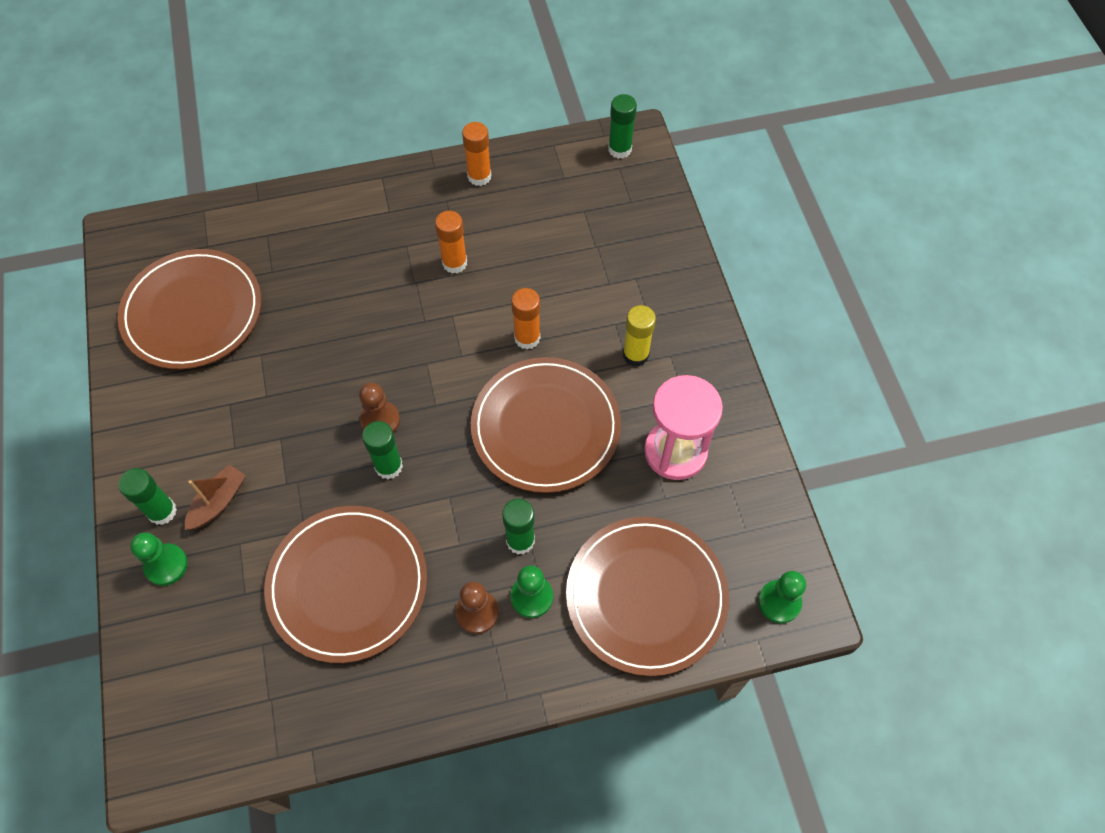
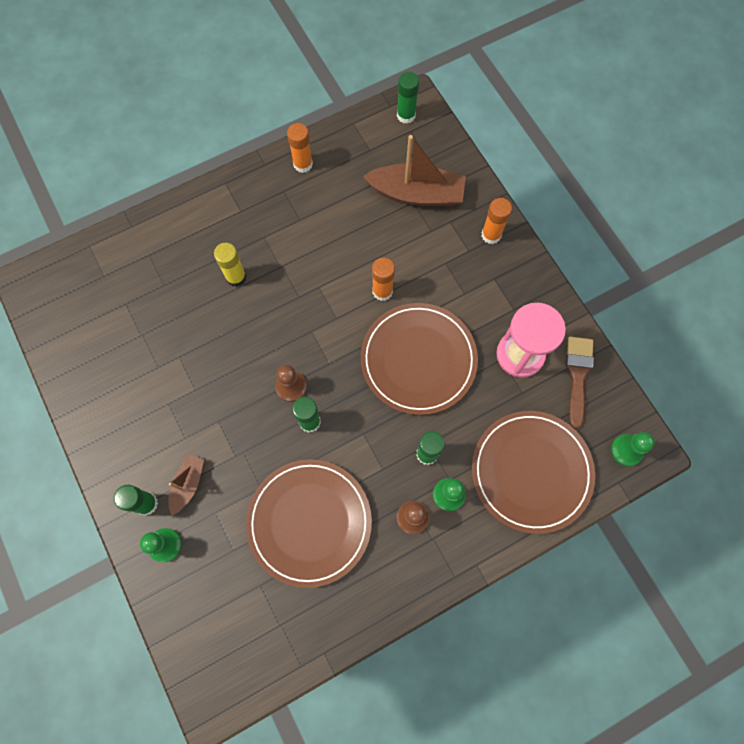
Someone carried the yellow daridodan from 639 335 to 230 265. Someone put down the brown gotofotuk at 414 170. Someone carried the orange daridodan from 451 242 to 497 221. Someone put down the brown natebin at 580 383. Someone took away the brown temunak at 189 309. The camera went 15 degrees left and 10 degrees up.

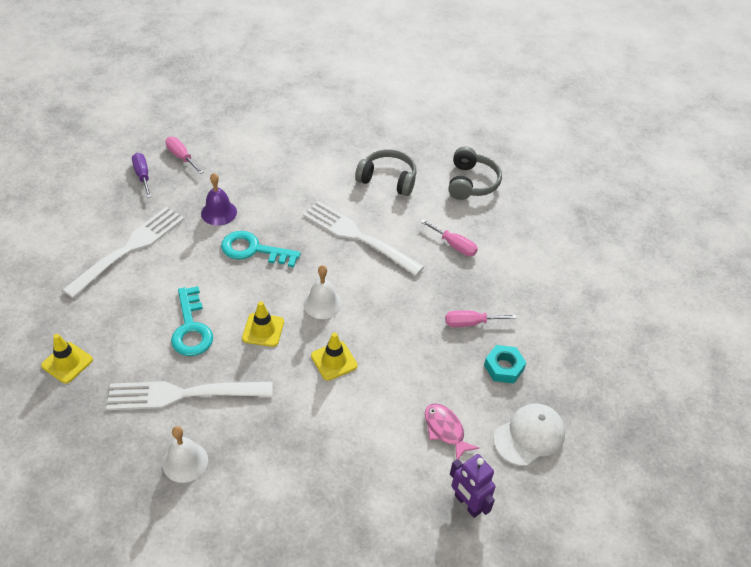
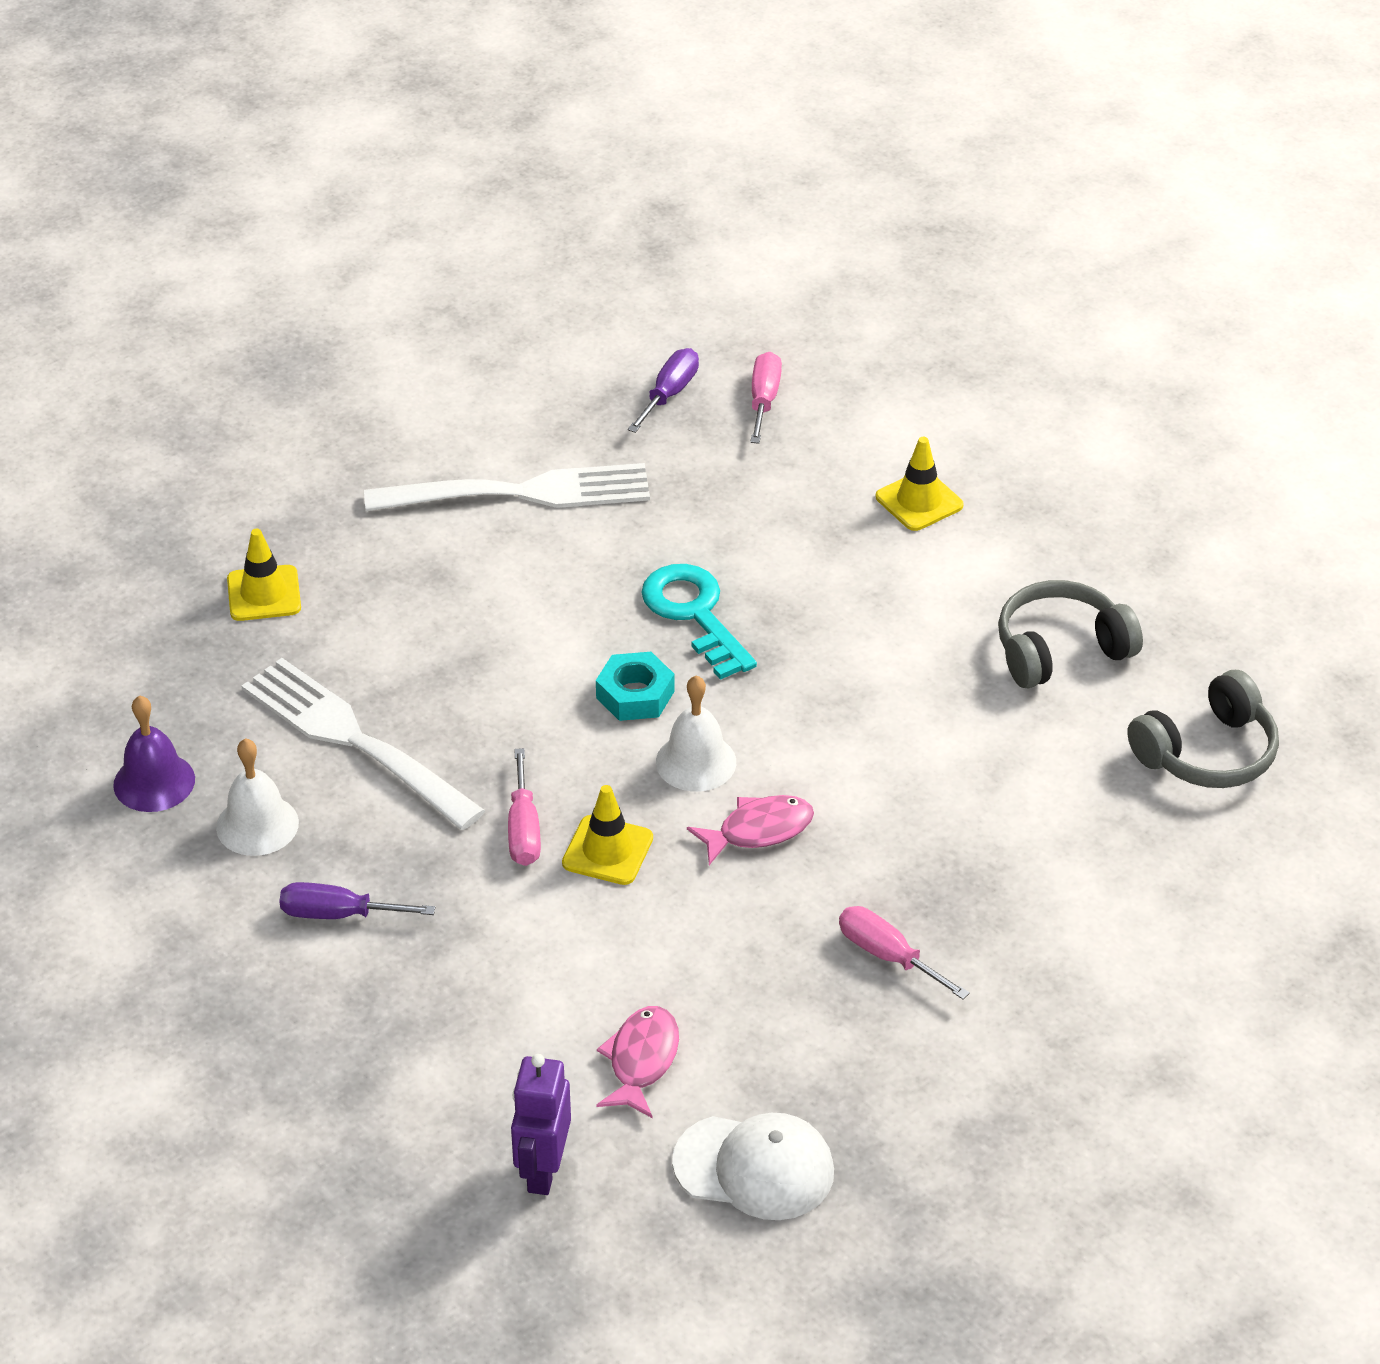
Someone carried the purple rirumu from 219 199 to 154 753. Someone put down the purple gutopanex at 357 900. Someone carried the pink gutopanex from 449 237 to 524 807. Someone carried the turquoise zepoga from 505 364 to 635 686. Someone put down the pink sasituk at 750 830. Someone carried the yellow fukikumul from 263 324 to 919 484. Someone rotated the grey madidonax at 386 172 by 90 degrees counterclockwise. Someone took away the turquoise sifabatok at 192 321. Someone took away the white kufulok at 363 238. The camera went 50 degrees right and 5 degrees down.

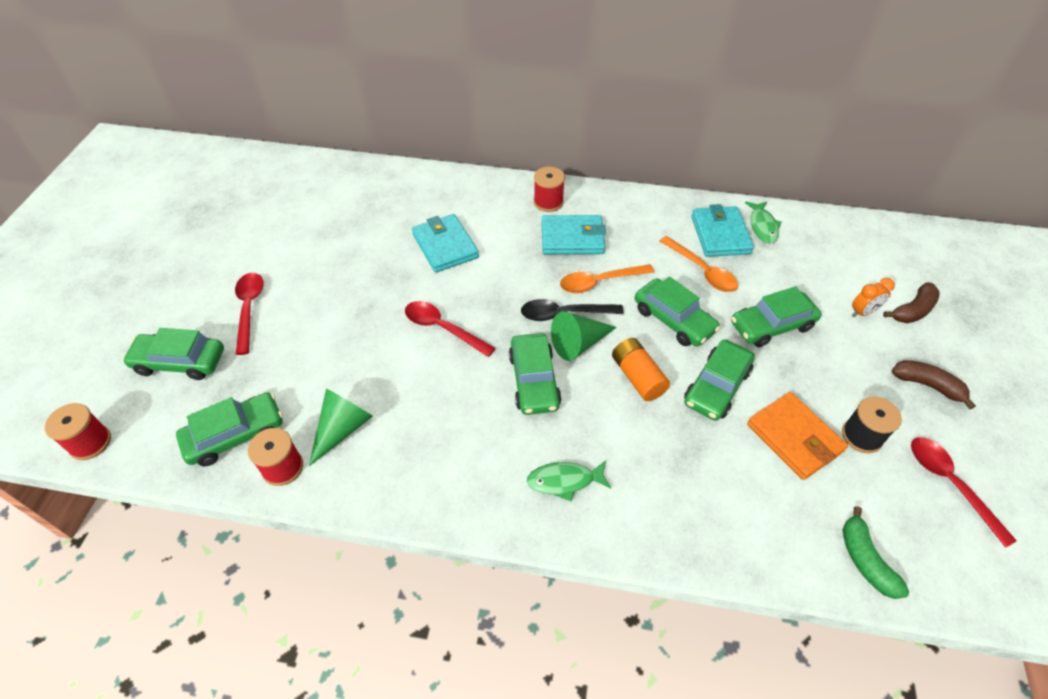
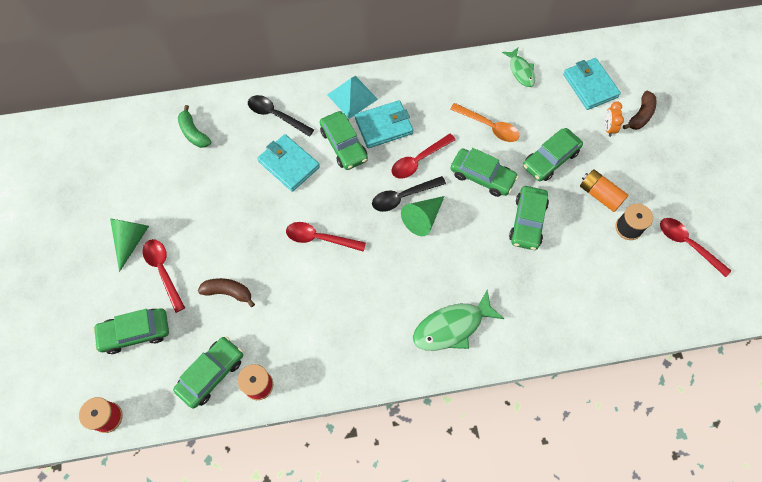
Someone carried the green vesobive from 341 427 to 129 245. Someone carried the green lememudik from 876 552 to 194 126. Someone carried the brown lememudik from 934 384 to 226 292. Someone put down the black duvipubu at 281 116. Someone carried the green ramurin from 535 374 to 344 140. Someone swapped the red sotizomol at 549 189 for the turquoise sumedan at 352 97. Someone repainted the orange duvipubu at 607 278, which became the red duvipubu at 424 156. Someone scaled the green sasituk at 569 480 by 1.62. Someone carried the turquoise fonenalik from 722 230 to 592 84. Someone carried the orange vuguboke from 641 369 to 604 190. Someone rotated the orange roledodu at 873 297 by 135 degrees clockwise. Someone took away the orange fonenalik at 797 436. The camera went 20 degrees left and 15 degrees up.

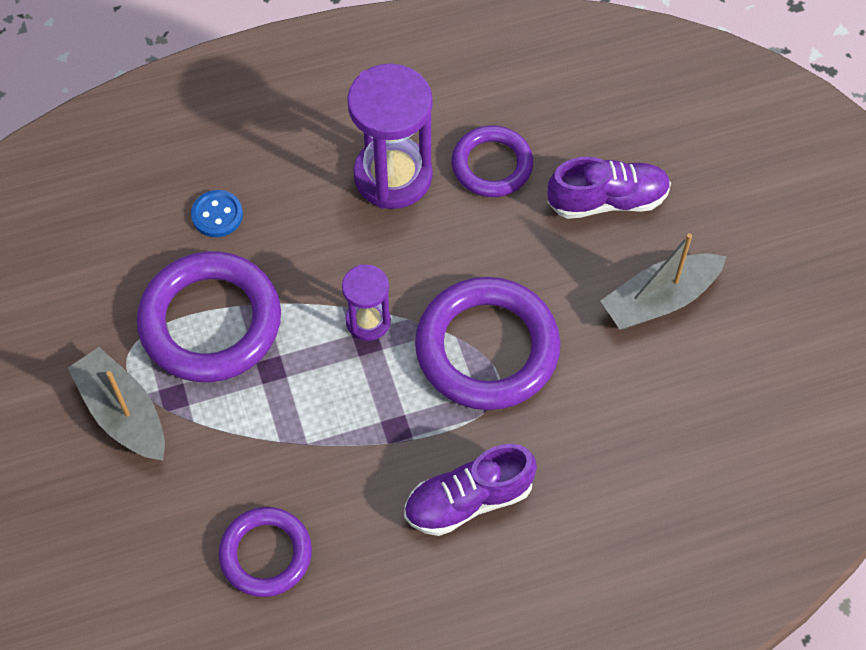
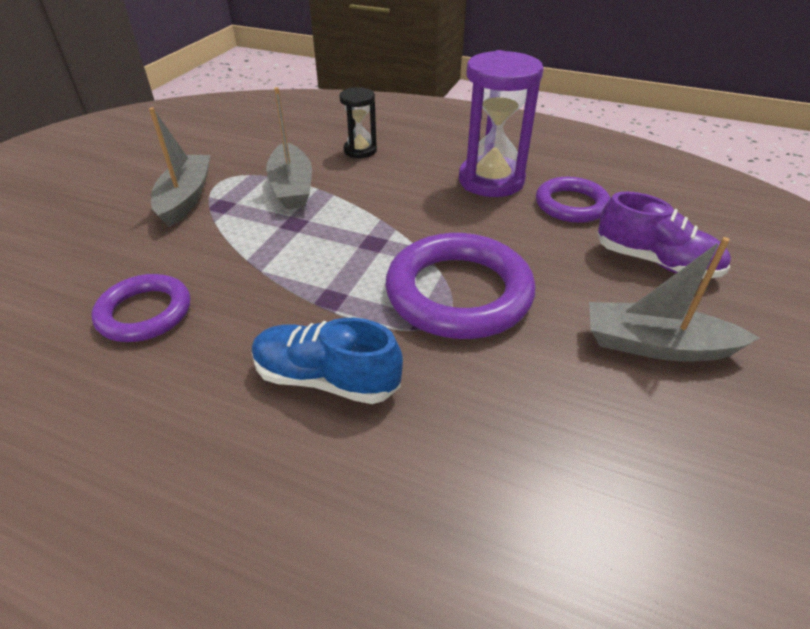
Someone repainted the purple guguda at 470 490, which became the blue guguda at 327 361. Someone swapped the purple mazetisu at 209 316 for the grey gotofotuk at 289 148. Someone swapped the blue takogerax at 217 213 for the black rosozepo at 358 122. Someone took away the purple rosozepo at 366 302. The camera went 40 degrees right and 20 degrees down.

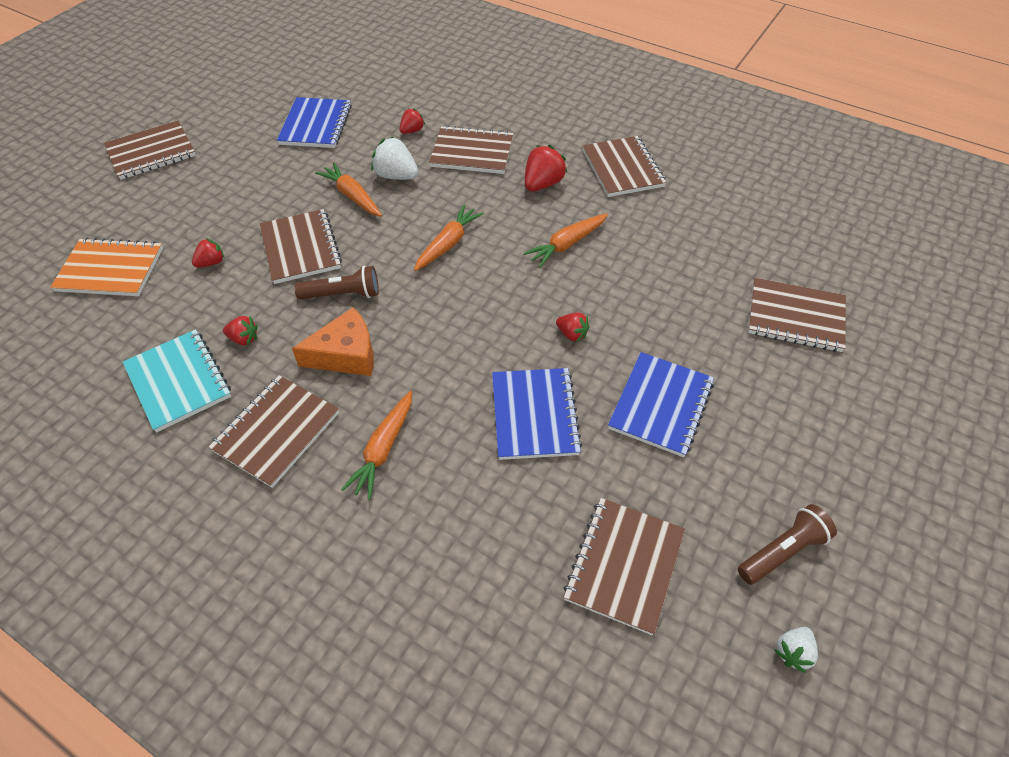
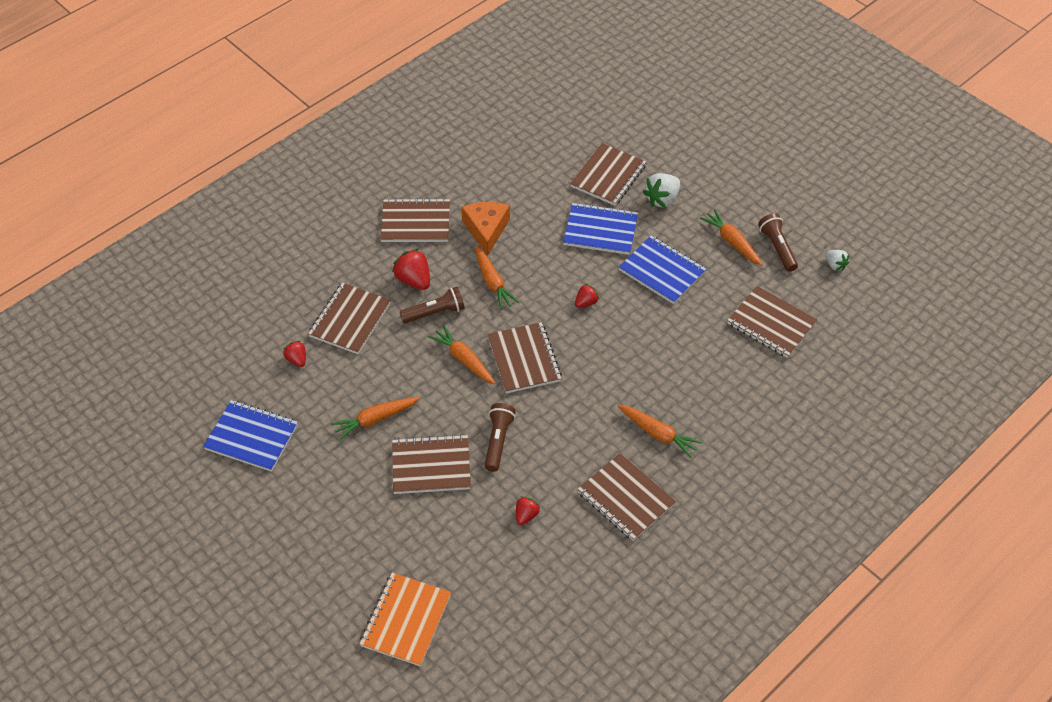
Someone put down the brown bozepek at 432 305. Someone carried the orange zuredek from 333 341 to 485 229. Someone carried the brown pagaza from 150 150 to 524 358. Someone carried the blue pagaza from 537 414 to 600 228. Someone carried the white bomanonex from 394 158 to 661 190. Someone put down the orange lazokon at 731 237. Someone took away the turquoise pagaza at 177 381. Someone took away the red bomanonex at 208 253. The camera went 75 degrees left and 0 degrees up.

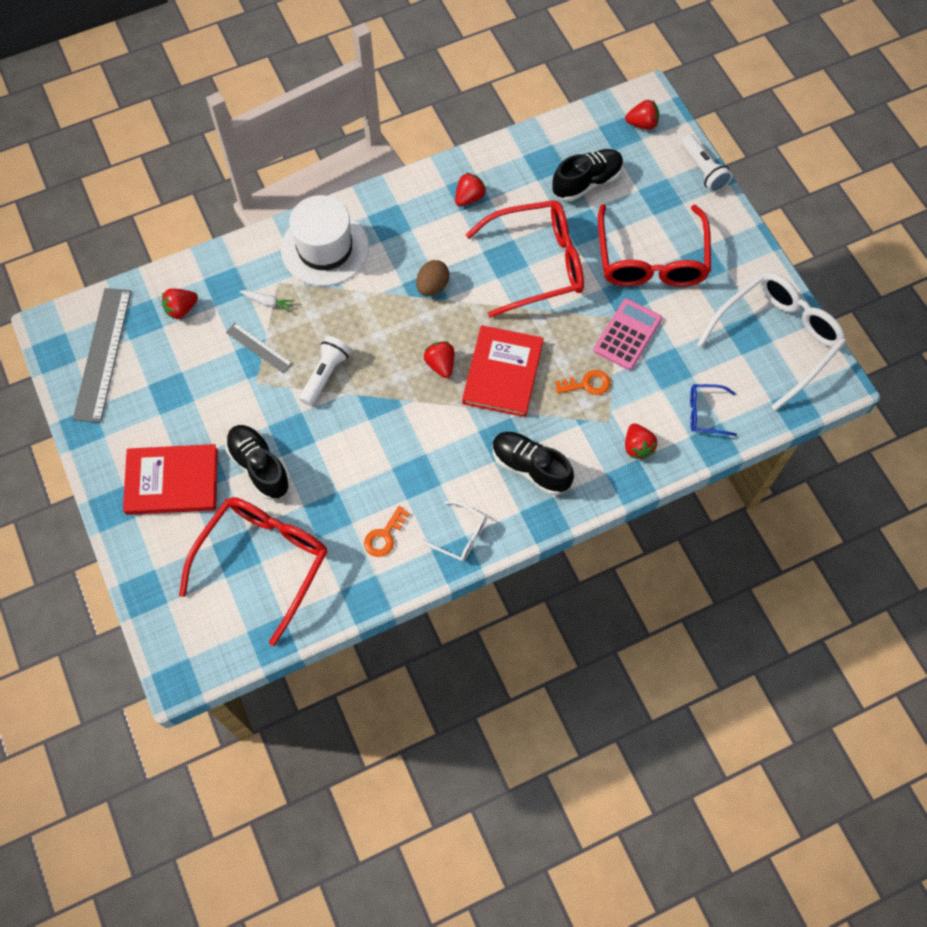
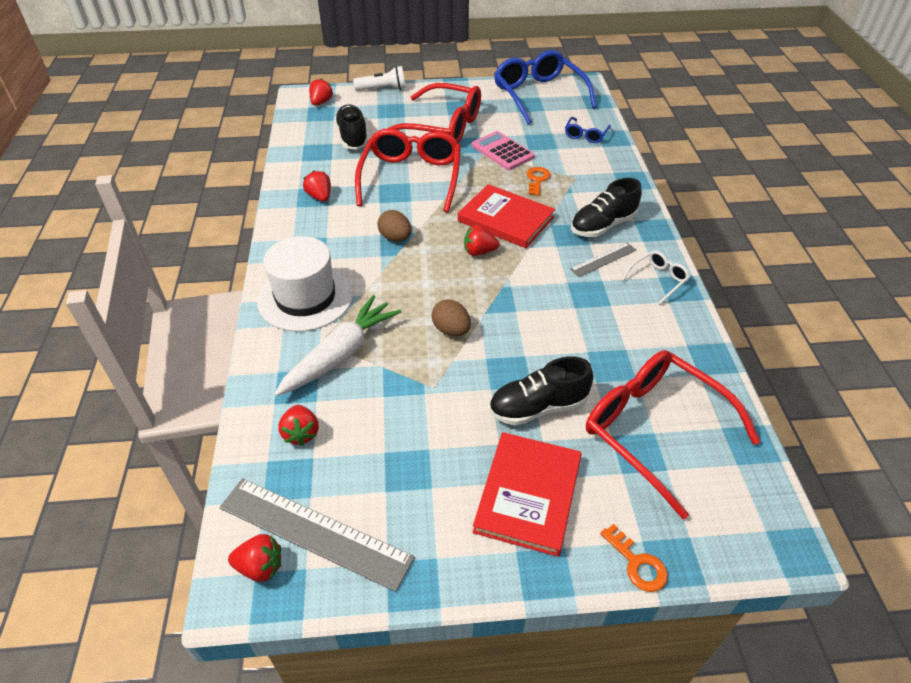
Someone carried the red bomanonex from 641 441 to 254 558. Someone scaled the white lazokon at 267 301 by 2.39. Someone swapped the white bozepek at 325 371 for the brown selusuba at 451 317. Someone repainted the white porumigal at 771 342, which became the blue porumigal at 545 87. Someone carried the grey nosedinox from 259 348 to 603 260. Someone carried the orange sifabatok from 387 531 to 634 558. The camera went 70 degrees left and 20 degrees down.

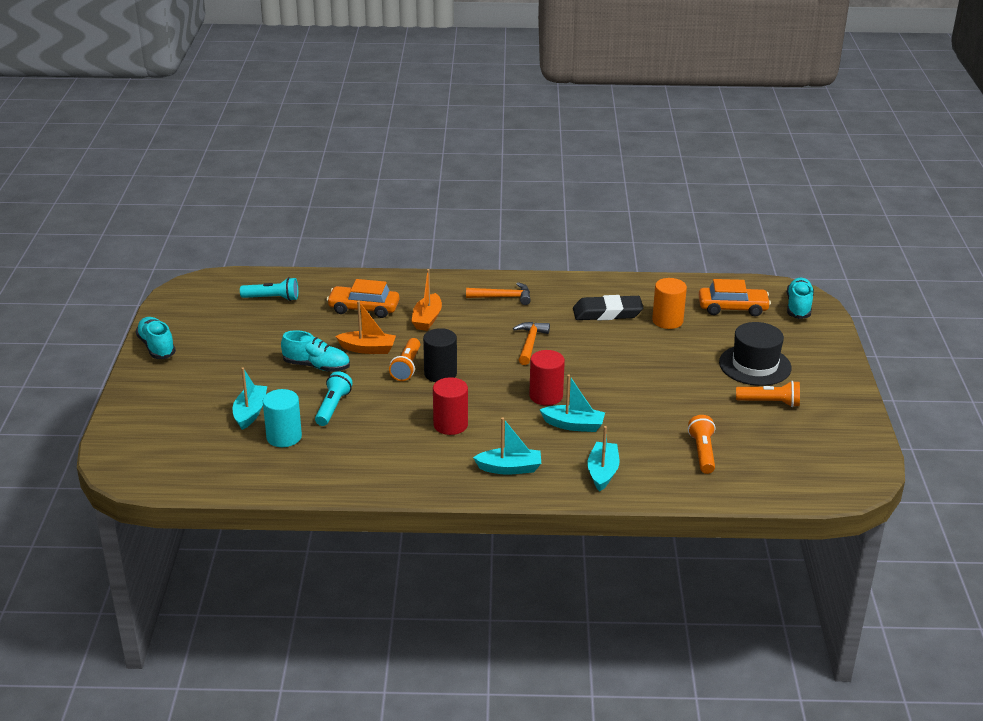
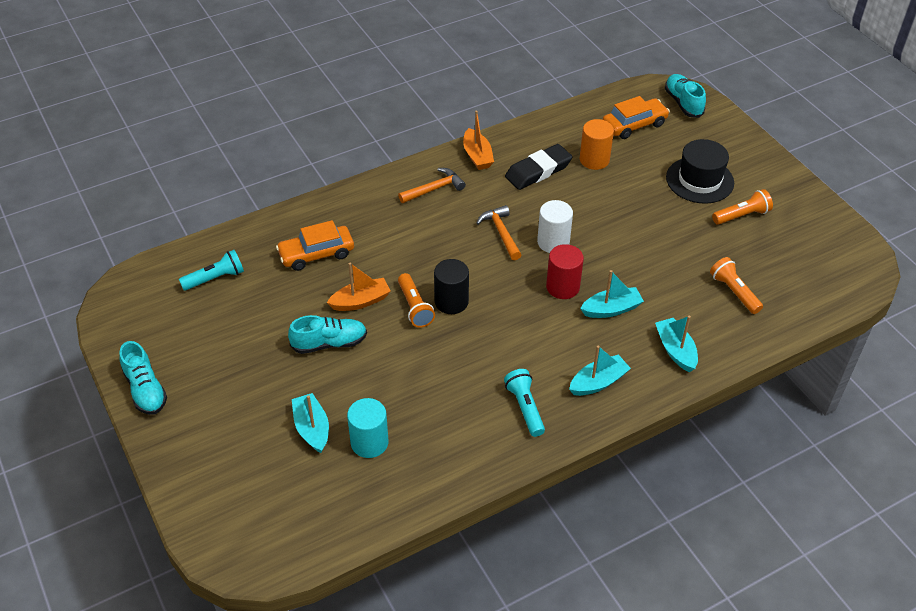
Someone rotated the turquoise guguda at 156 338 by 150 degrees counterclockwise. Someone carried the orange gotofotuk from 426 300 to 478 140. Someone carried the turquoise bozepek from 334 398 to 524 403. Someone put down the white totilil at 555 226. Someone took away the red totilil at 450 406. The camera went 30 degrees left and 15 degrees up.

